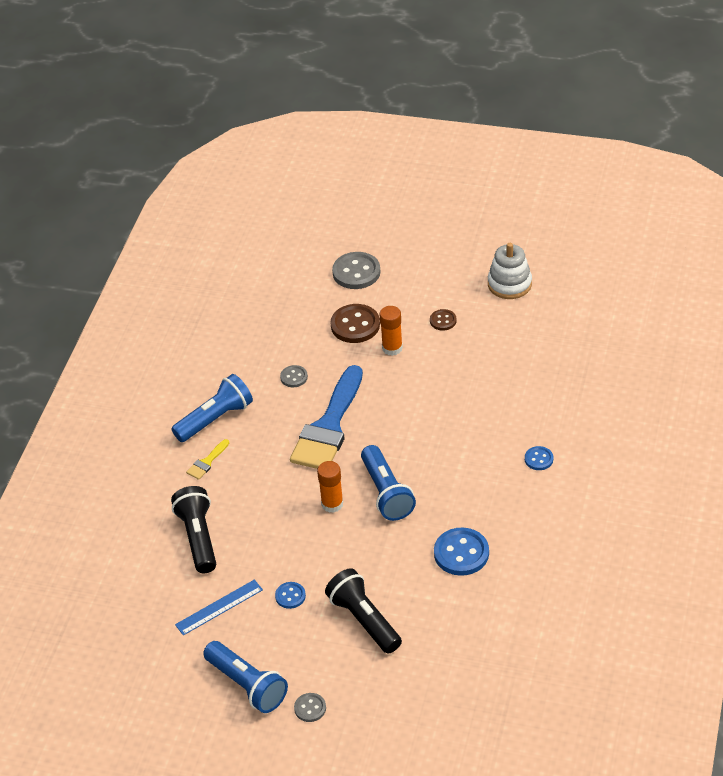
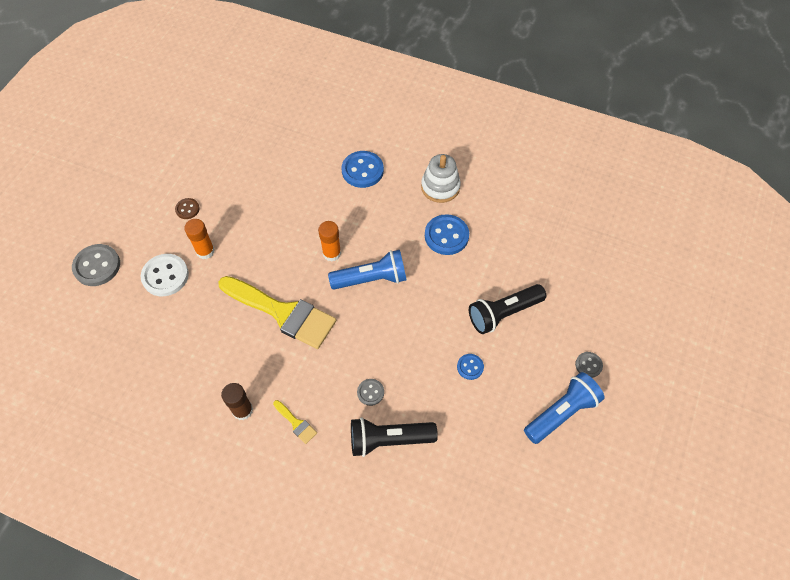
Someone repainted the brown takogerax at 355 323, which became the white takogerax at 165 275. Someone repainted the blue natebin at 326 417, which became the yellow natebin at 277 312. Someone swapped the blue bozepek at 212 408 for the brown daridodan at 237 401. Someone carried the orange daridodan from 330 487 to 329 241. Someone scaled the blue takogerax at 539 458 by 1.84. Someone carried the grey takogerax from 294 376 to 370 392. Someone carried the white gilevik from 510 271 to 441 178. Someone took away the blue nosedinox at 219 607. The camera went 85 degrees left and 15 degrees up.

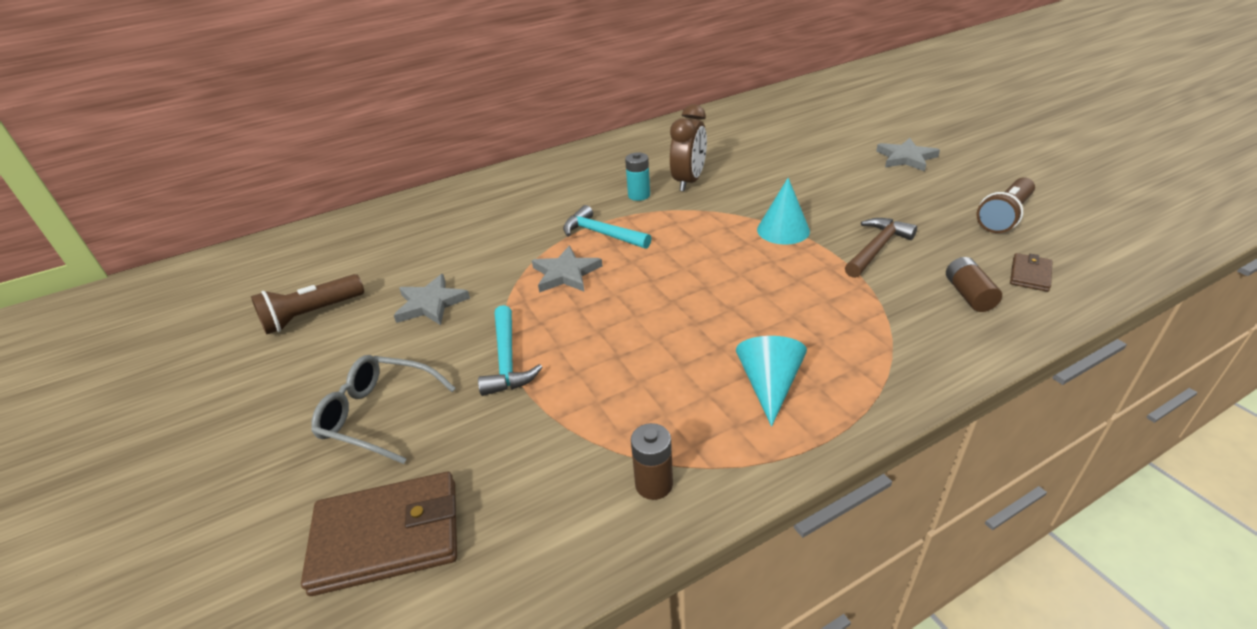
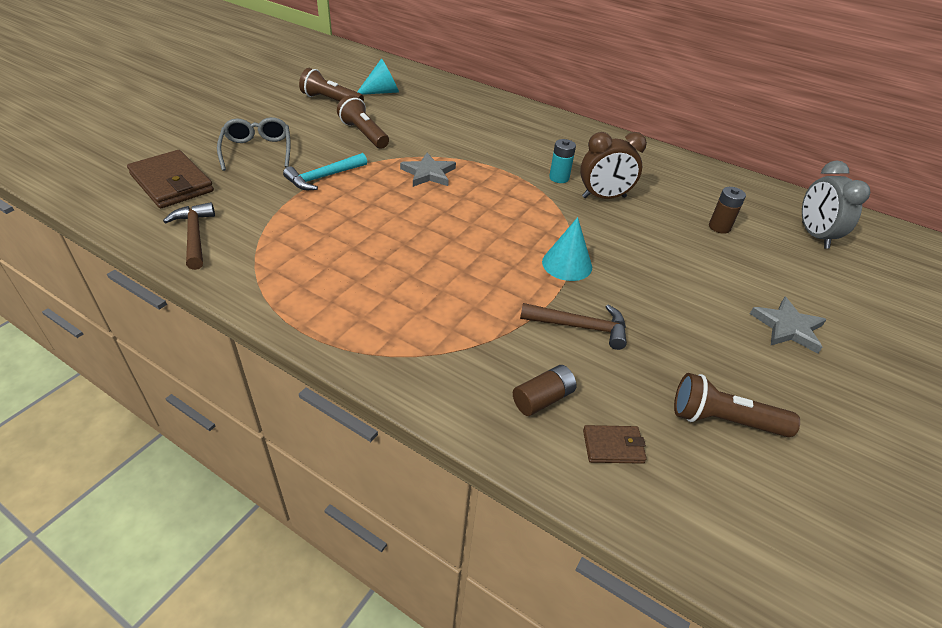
Someone put down the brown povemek at 189 236. Someone swapped the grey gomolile at 432 299 for the brown bozepek at 363 122. Someone carried the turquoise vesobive from 771 381 to 378 76. Someone carried the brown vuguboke from 652 461 to 727 210. Someone put down the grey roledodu at 836 205. Someone took away the turquoise povemek at 607 227. The camera went 55 degrees right and 5 degrees up.

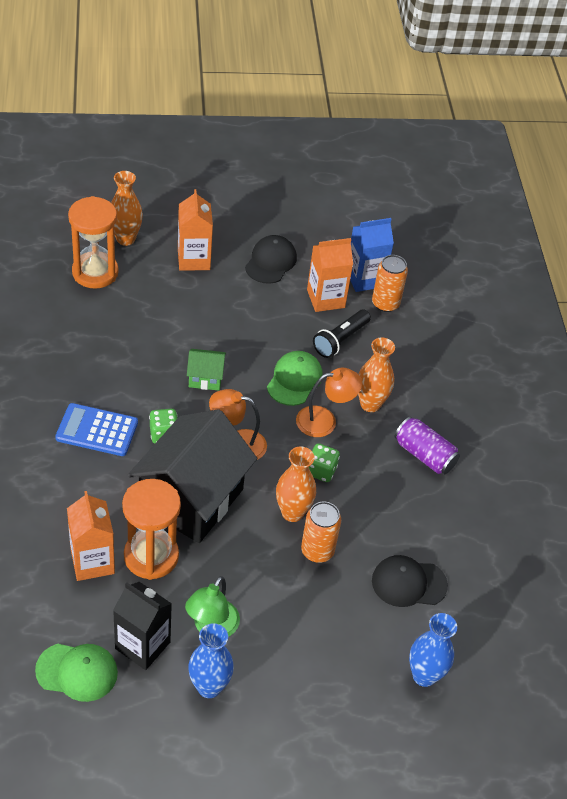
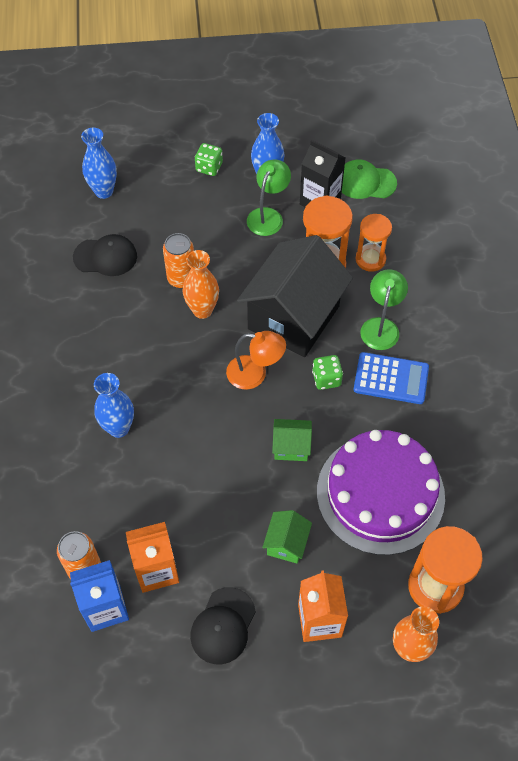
Someone repainted the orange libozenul at 376 374, which became the blue libozenul at 114 405. Someone carried the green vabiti from 324 462 to 209 159. Someone put down the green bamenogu at 287 536. Someone put down the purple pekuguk at 381 492. Someone swapped the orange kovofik at 91 536 for the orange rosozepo at 374 243. Someone put down the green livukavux at 384 309. Someone took away the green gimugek at 295 378. Someone took away the orange livukavux at 329 402. Someone took away the black bozepek at 342 334. Someone took away the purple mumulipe at 427 445. The camera went 175 degrees left and 10 degrees up.

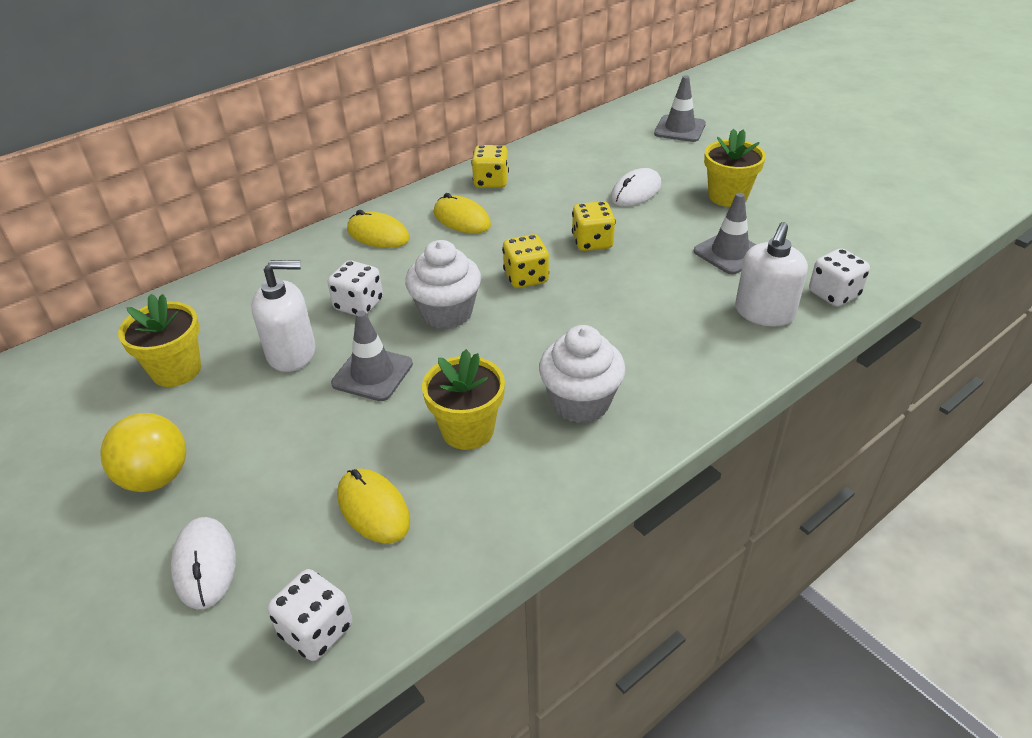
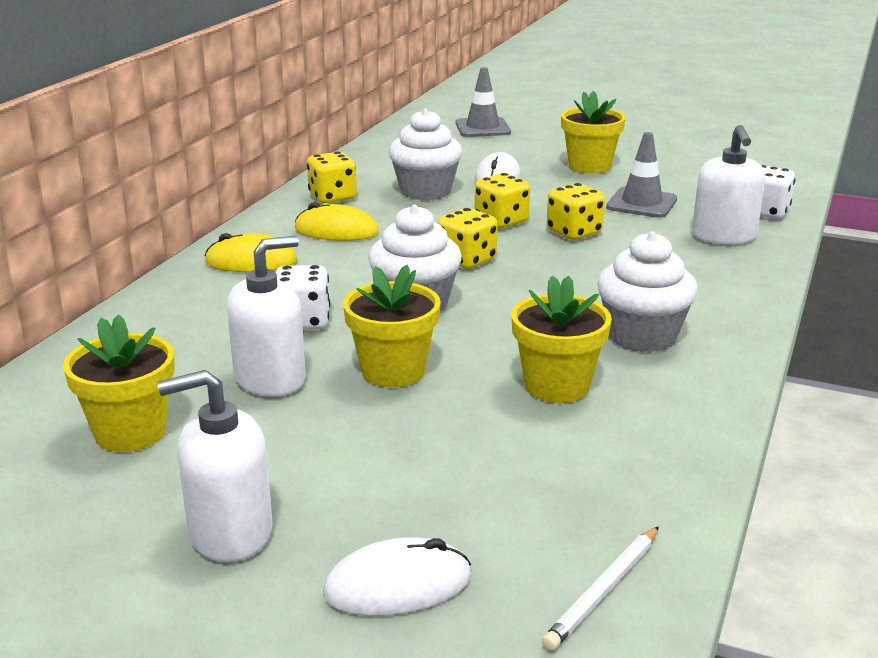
Someone swapped the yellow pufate at 143 452 for the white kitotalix at 214 466. Someone rotated the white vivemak at 203 563 by 60 degrees counterclockwise. Someone swapped the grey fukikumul at 372 356 for the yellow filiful at 392 326. Someone put down the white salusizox at 425 154. Someone swapped the white vabiti at 309 615 for the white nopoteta at 600 588. Someone put down the yellow vabiti at 576 211. Someone took away the yellow vivemak at 373 506. The camera went 30 degrees left and 15 degrees down.

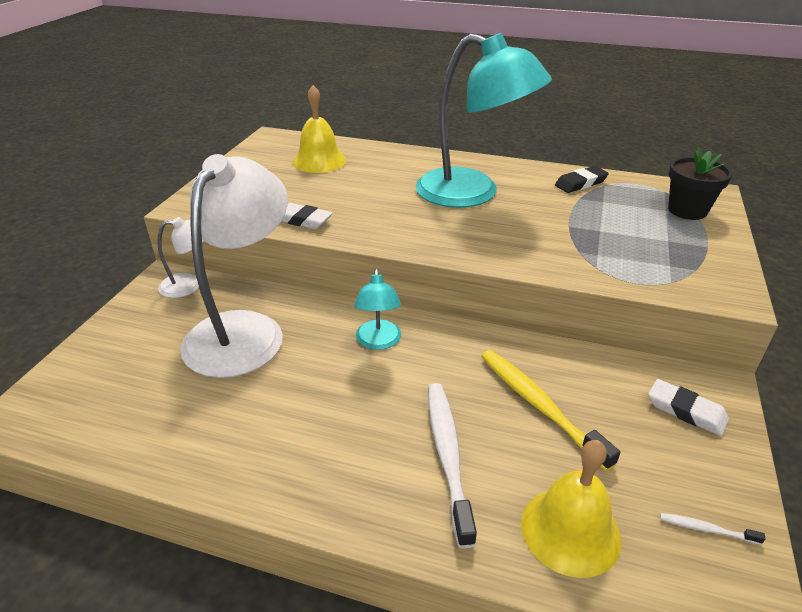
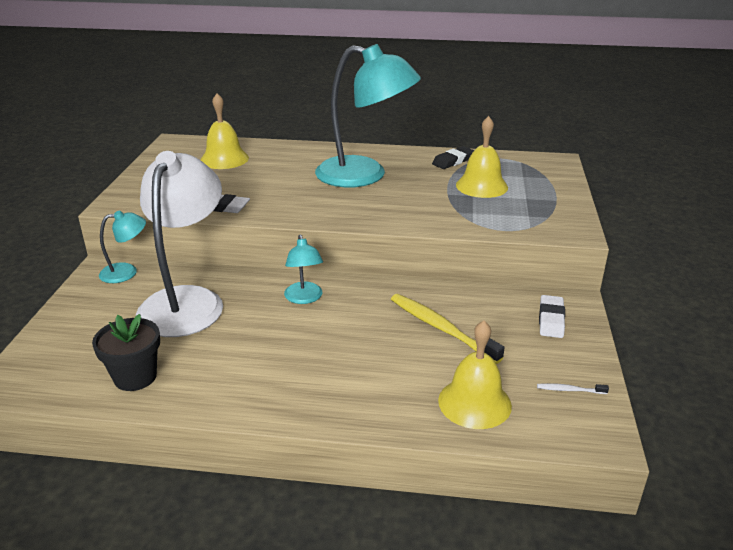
Someone carried the black filiful from 700 183 to 126 352. Someone repainted the white livukavux at 180 257, which became the turquoise livukavux at 122 246. Someone put down the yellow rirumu at 482 157. Someone rotated the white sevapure at 688 407 by 75 degrees clockwise. Someone took away the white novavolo at 452 465. The camera went 10 degrees left and 5 degrees down.

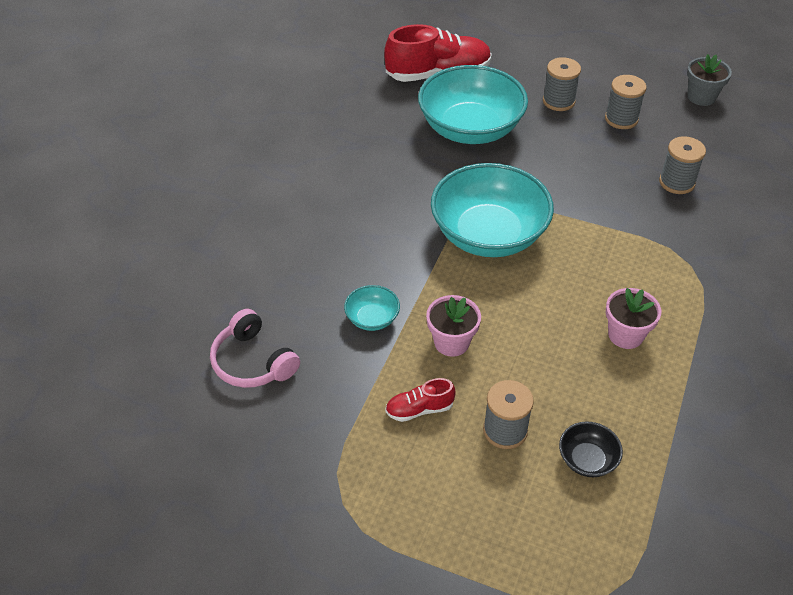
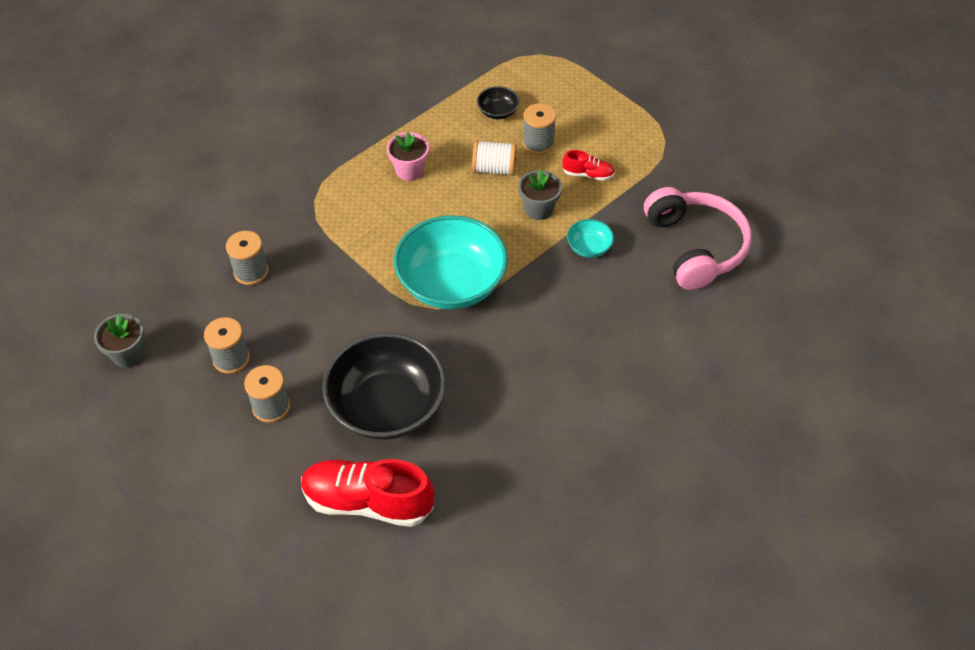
Someone repainted the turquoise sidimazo at 473 104, which became the black sidimazo at 384 386. Someone put down the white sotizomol at 494 158. Someone repainted the pink filiful at 453 326, which became the grey filiful at 540 194. Someone scaled the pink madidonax at 255 348 by 1.57. The camera went 155 degrees left and 5 degrees up.

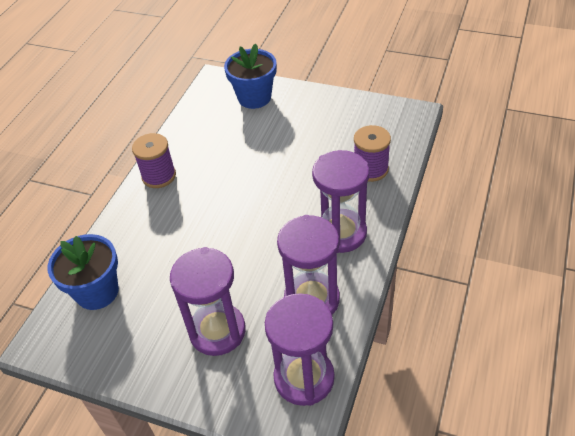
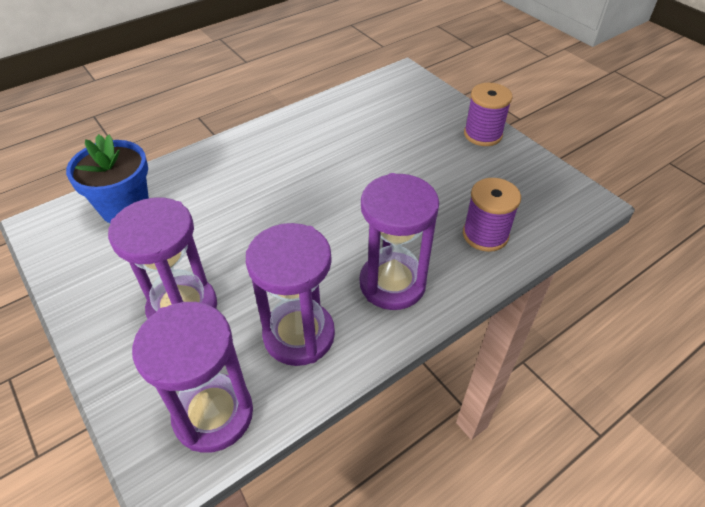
Someone carried the purple sotizomol from 154 160 to 488 114. Someone took away the blue filiful at 250 76. The camera went 30 degrees right and 0 degrees up.

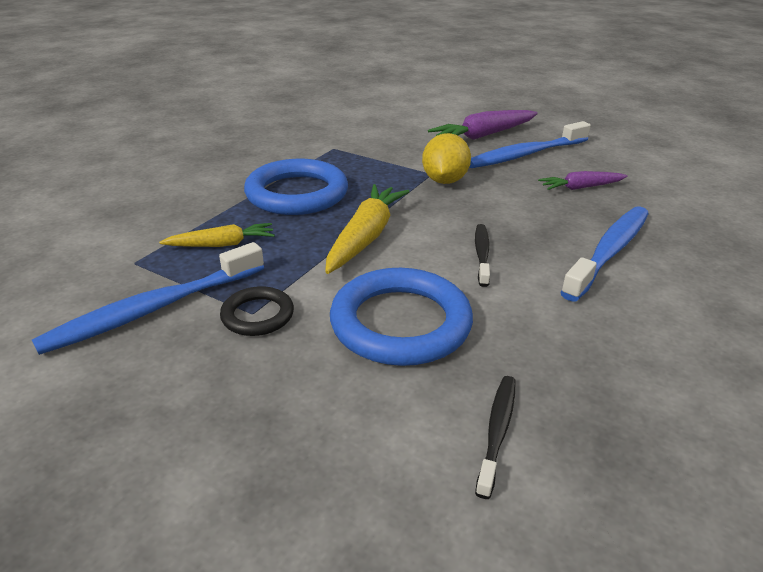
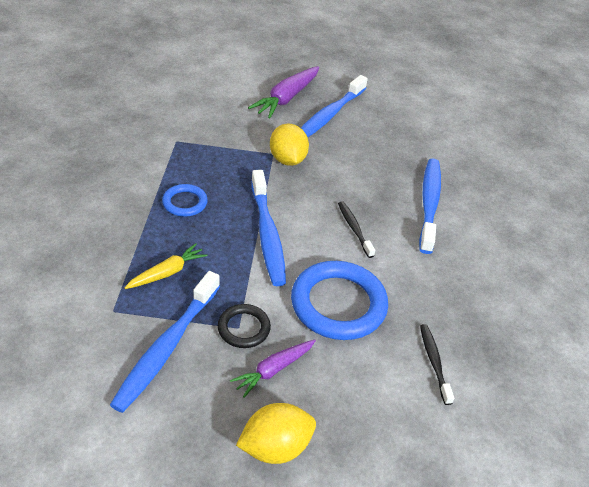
Someone scaled the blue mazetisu at 296 187 by 0.52. Someone carried the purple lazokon from 583 180 to 273 368. Someone put down the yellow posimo at 276 433. Someone swapped the yellow lazokon at 367 229 for the blue novavolo at 268 228. The camera went 30 degrees left and 10 degrees up.

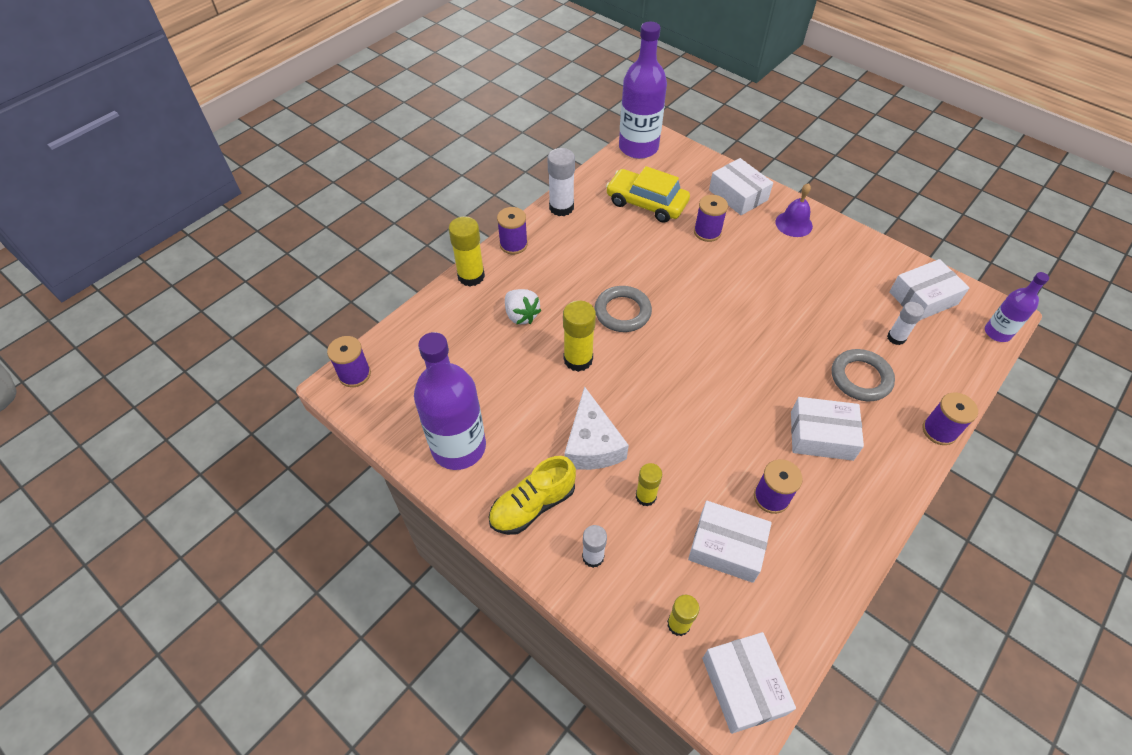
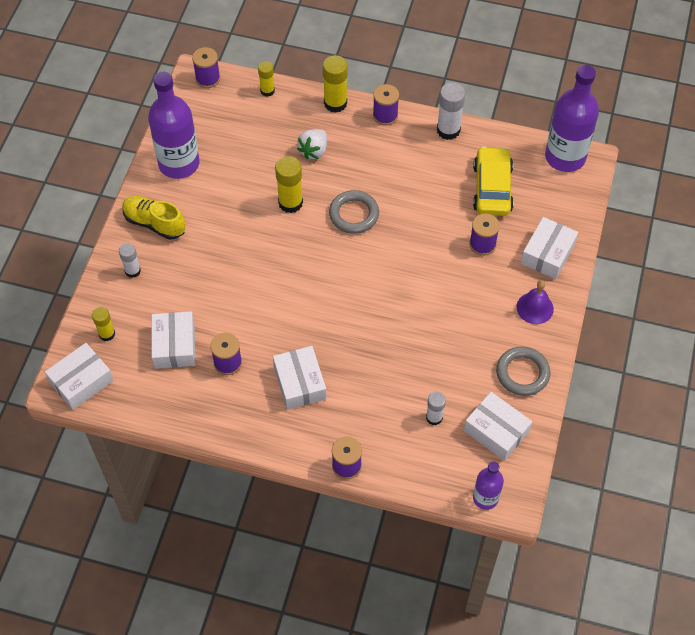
Someone carried the yellow daridodan from 649 485 to 266 79. Someone carried the grey mazetisu from 863 375 to 523 371. Someone took away the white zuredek at 596 428. The camera went 65 degrees right and 5 degrees up.

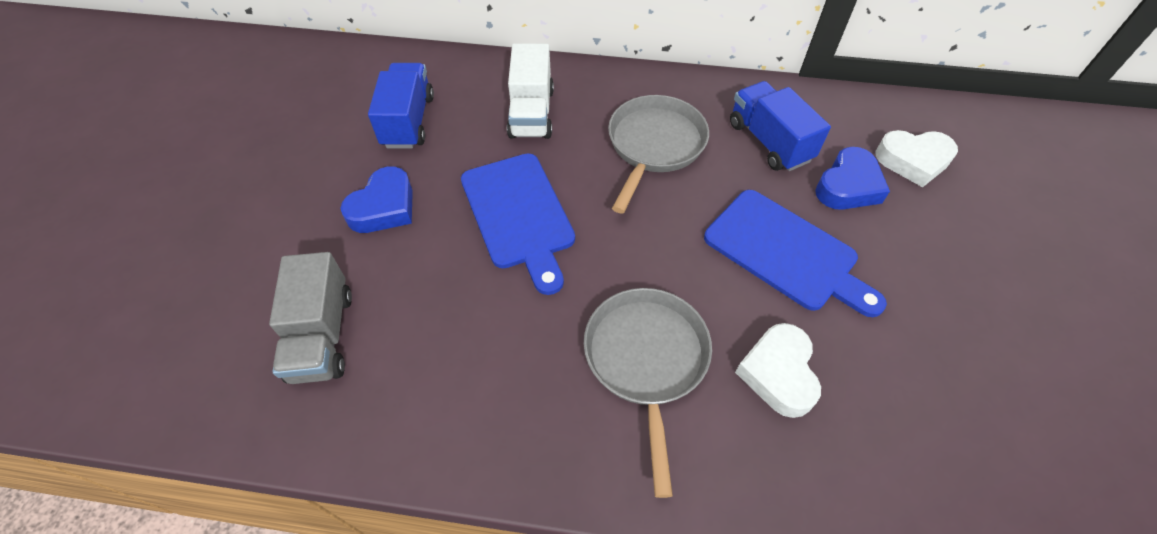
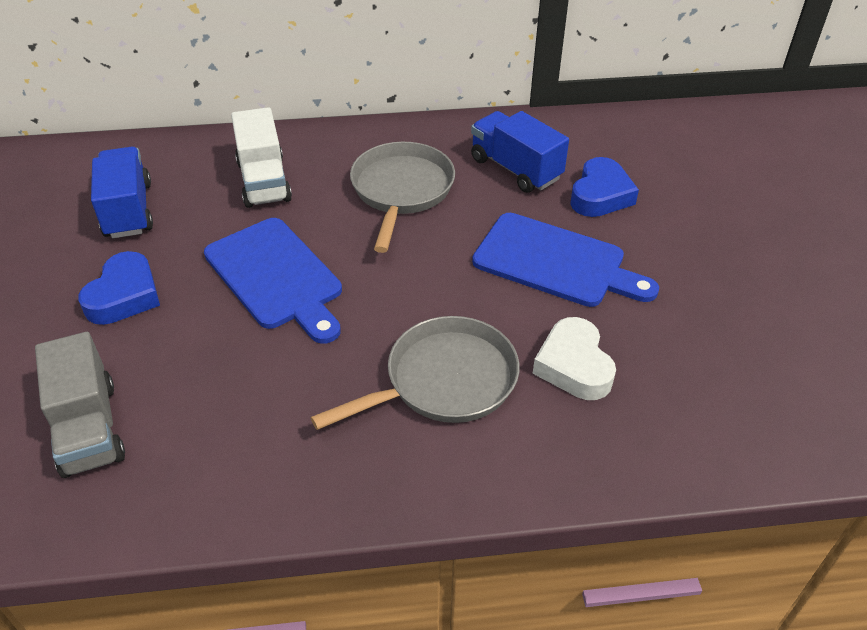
Someone rotated the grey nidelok at 648 393 by 75 degrees clockwise. Someone took away the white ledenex at 916 158. The camera went 15 degrees left and 10 degrees down.

